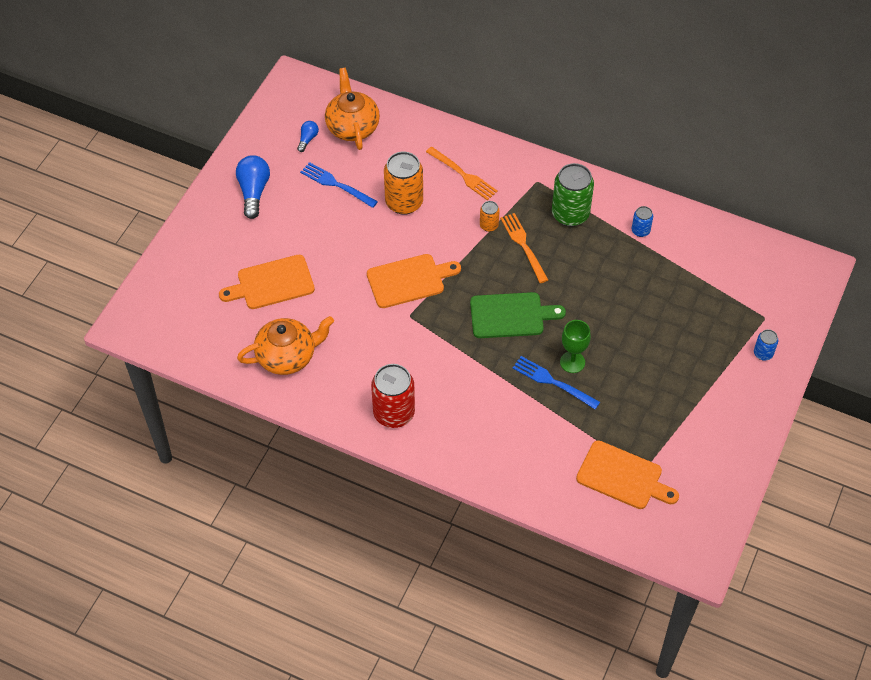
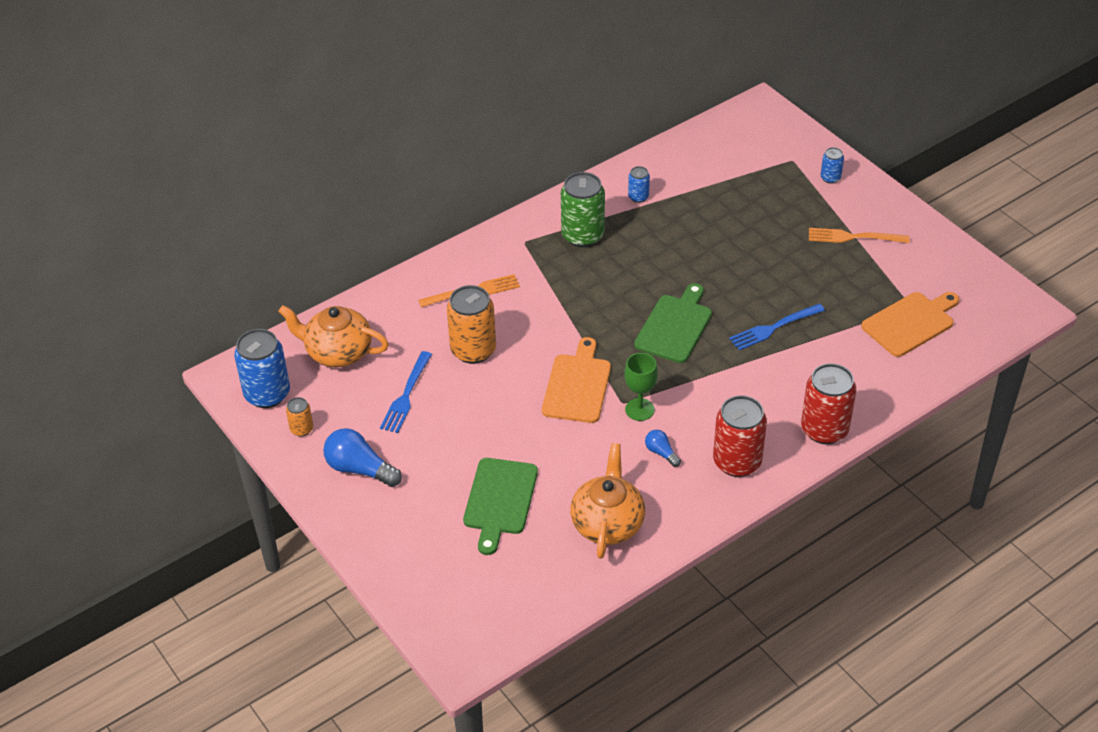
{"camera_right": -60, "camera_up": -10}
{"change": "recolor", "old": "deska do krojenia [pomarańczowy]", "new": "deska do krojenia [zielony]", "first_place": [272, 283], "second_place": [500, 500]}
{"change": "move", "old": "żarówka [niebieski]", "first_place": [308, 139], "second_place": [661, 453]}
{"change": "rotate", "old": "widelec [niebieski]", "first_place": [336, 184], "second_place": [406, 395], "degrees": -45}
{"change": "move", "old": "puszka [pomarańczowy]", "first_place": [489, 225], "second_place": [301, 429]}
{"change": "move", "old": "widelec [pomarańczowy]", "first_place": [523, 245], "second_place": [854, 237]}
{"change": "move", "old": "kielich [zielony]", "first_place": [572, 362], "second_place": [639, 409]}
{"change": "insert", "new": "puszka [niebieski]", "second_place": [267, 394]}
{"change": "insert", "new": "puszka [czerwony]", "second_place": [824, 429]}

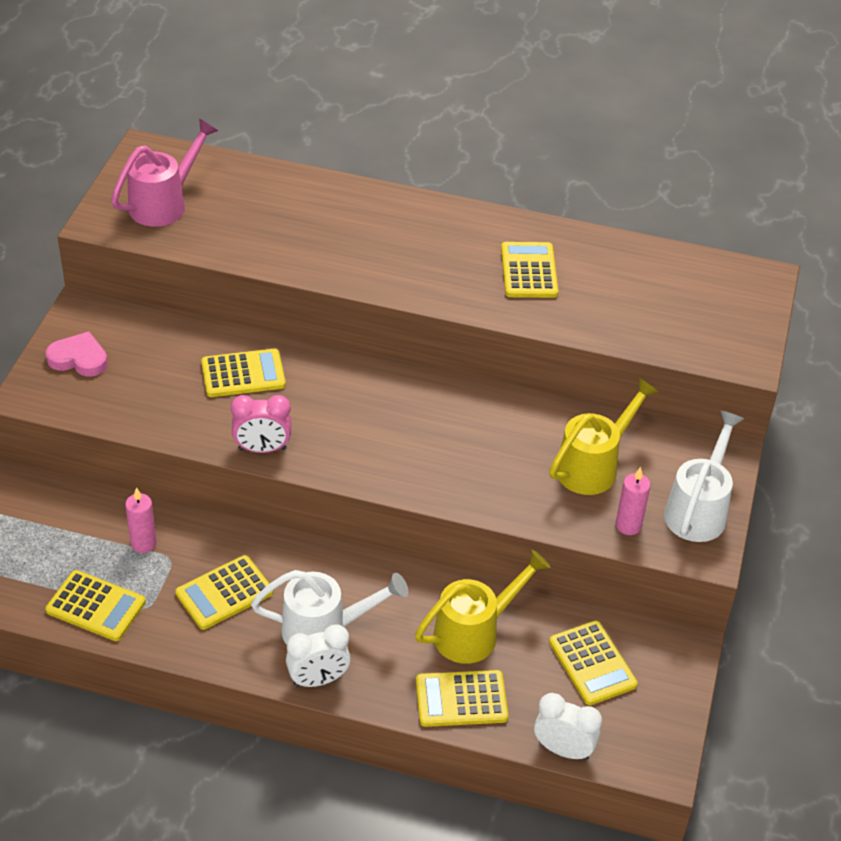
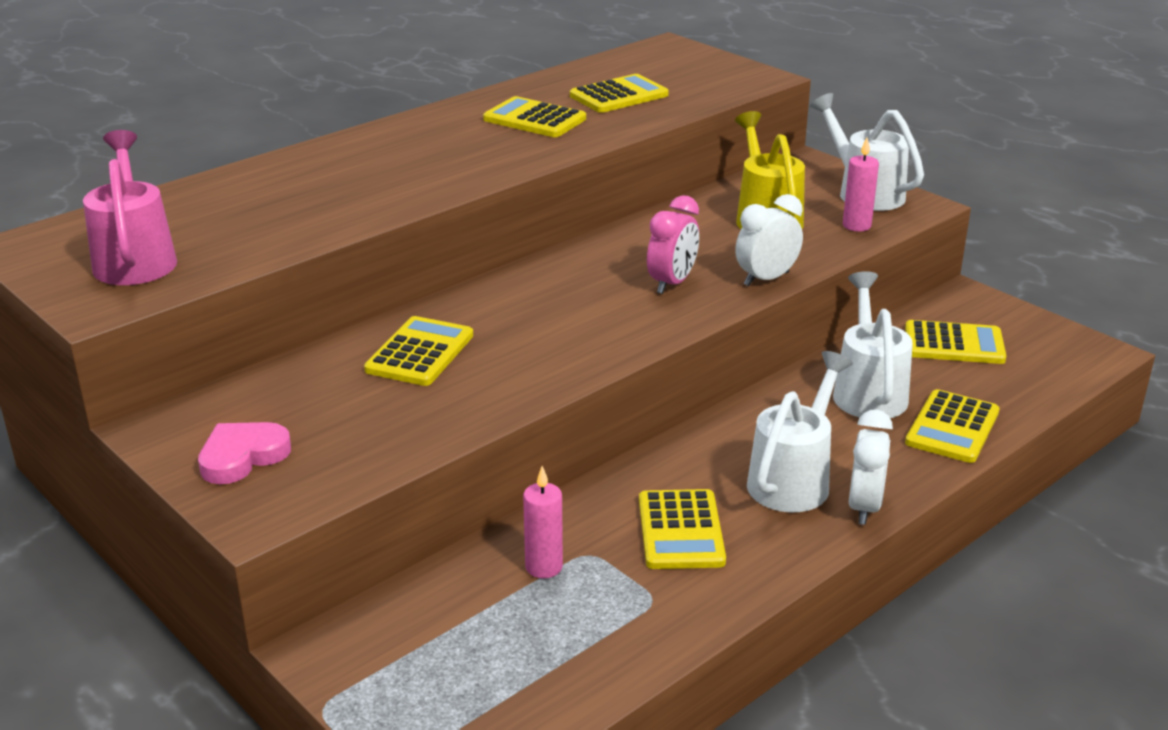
{"camera_right": -55, "camera_up": -15}
{"change": "move", "old": "kalkulator [żółty]", "first_place": [96, 606], "second_place": [619, 95]}
{"change": "move", "old": "budzik [różowy]", "first_place": [262, 449], "second_place": [672, 283]}
{"change": "recolor", "old": "konewka [żółty]", "new": "konewka [biały]", "first_place": [474, 632], "second_place": [868, 391]}
{"change": "move", "old": "budzik [biały]", "first_place": [563, 750], "second_place": [766, 279]}

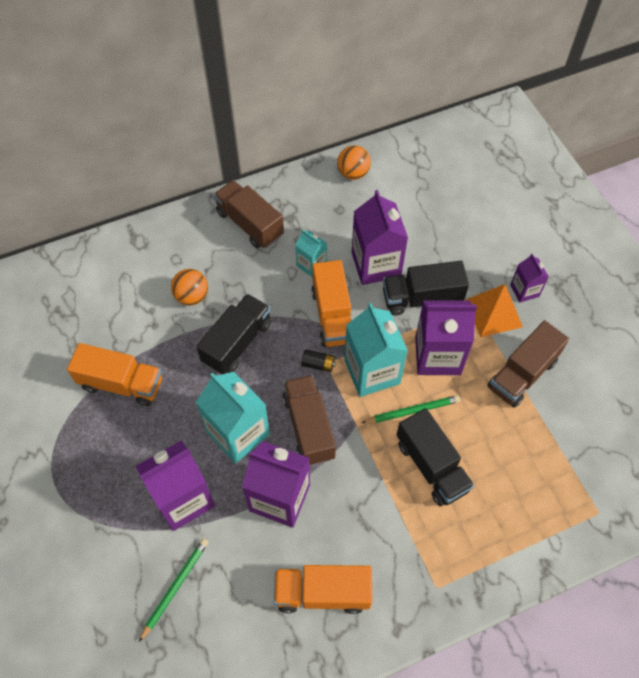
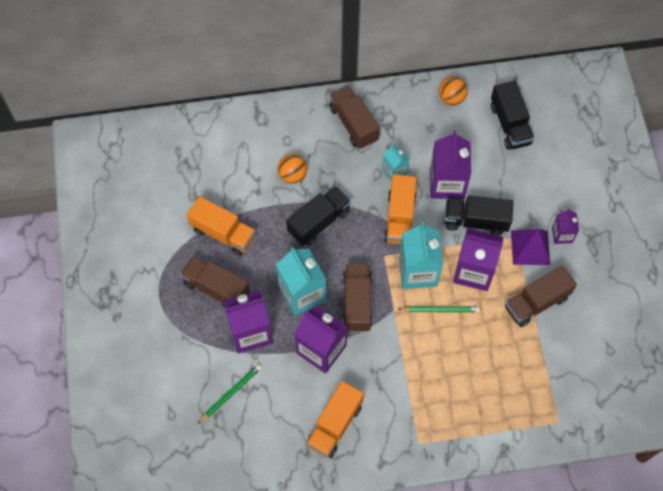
{"camera_right": 15, "camera_up": 5}
{"change": "rotate", "old": "ciężarówka [pomarańczowy]", "first_place": [322, 593], "second_place": [335, 425], "degrees": -75}
{"change": "delete", "old": "bateria [czarny]", "first_place": [318, 364]}
{"change": "move", "old": "ciężarówka [czarny]", "first_place": [431, 466], "second_place": [510, 124]}
{"change": "recolor", "old": "piramida [pomarańczowy]", "new": "piramida [fioletowy]", "first_place": [493, 313], "second_place": [530, 247]}
{"change": "insert", "new": "ciężarówka [brązowy]", "second_place": [216, 288]}

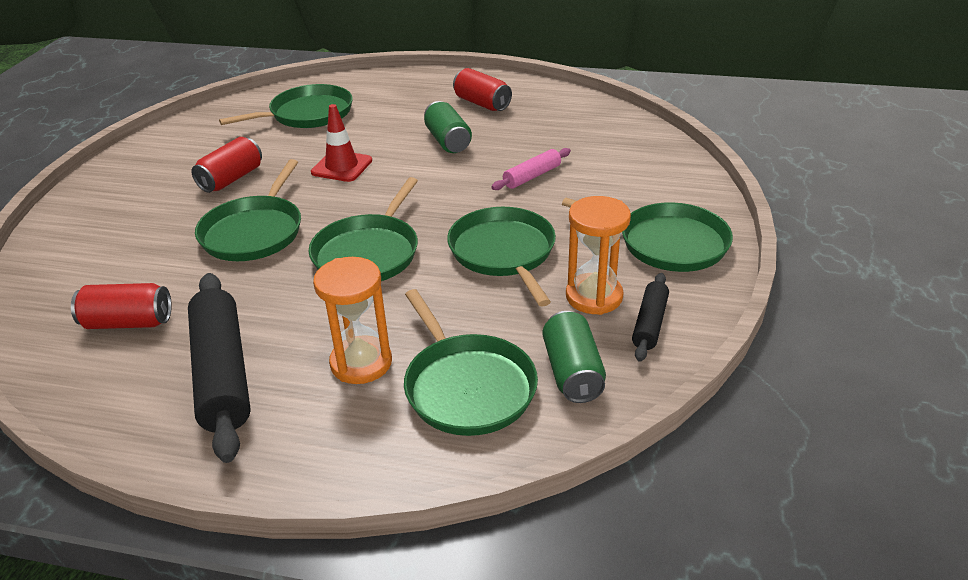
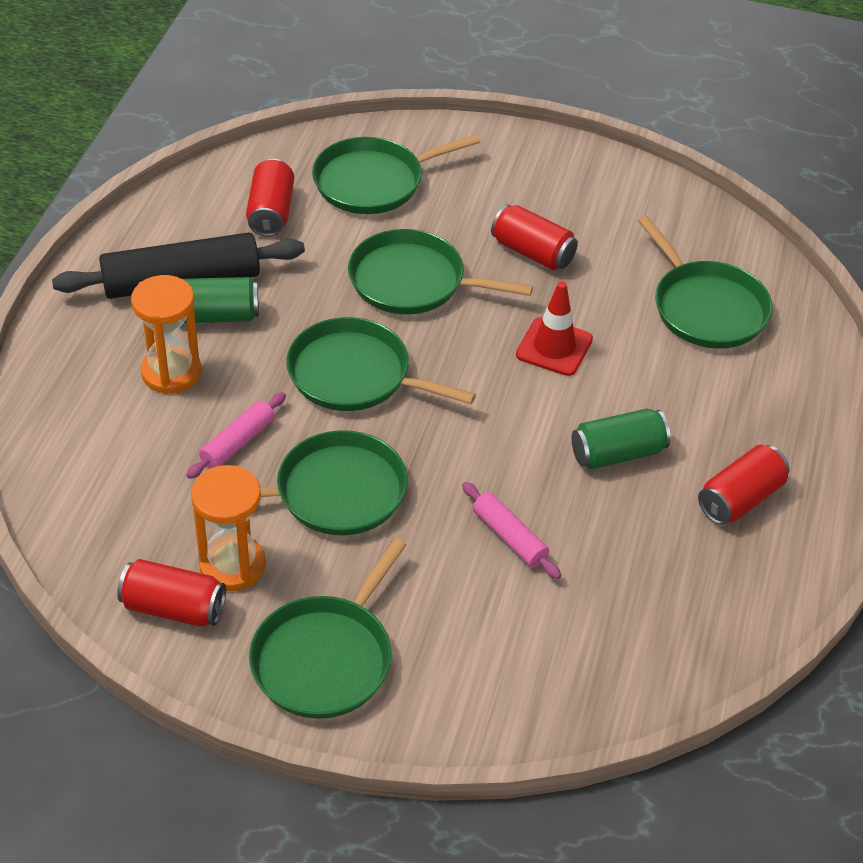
{"camera_right": 90, "camera_up": 10}
{"change": "move", "old": "patelnia [zielony]", "first_place": [467, 386], "second_place": [374, 182]}
{"change": "move", "old": "puszka [zielony]", "first_place": [572, 372], "second_place": [216, 315]}
{"change": "replace", "old": "wałek do ciasta [czarny]", "new": "puszka [czerwony]", "first_place": [650, 323], "second_place": [173, 608]}
{"change": "insert", "new": "wałek do ciasta [różowy]", "second_place": [238, 442]}

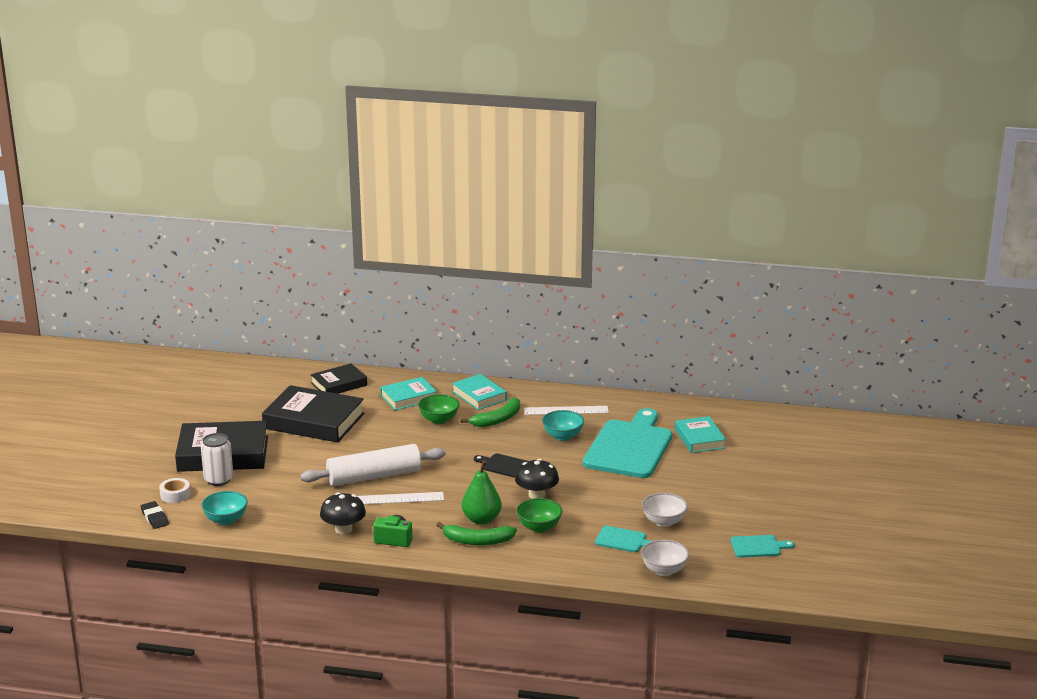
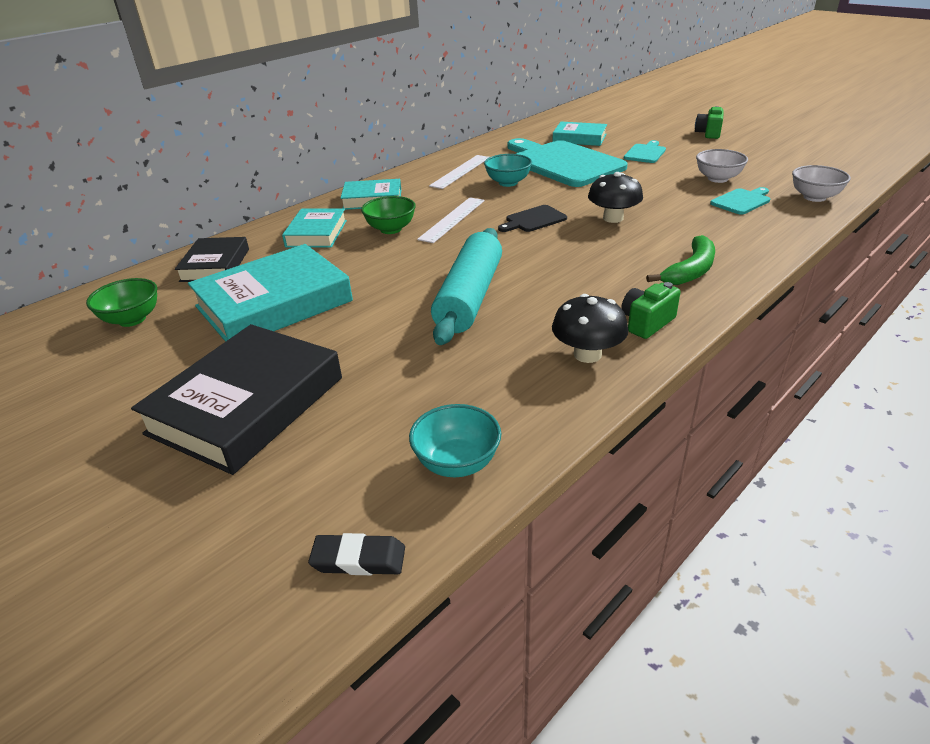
{"camera_right": -55, "camera_up": 10}
{"change": "delete", "old": "taśma klejąca [biały]", "first_place": [175, 495]}
{"change": "delete", "old": "puszka [biały]", "first_place": [218, 480]}
{"change": "recolor", "old": "książka [czarny]", "new": "książka [turkusowy]", "first_place": [313, 421], "second_place": [274, 304]}
{"change": "recolor", "old": "wałek do ciasta [biały]", "new": "wałek do ciasta [turkusowy]", "first_place": [374, 476], "second_place": [469, 297]}
{"change": "move", "old": "linijka [biały]", "first_place": [397, 498], "second_place": [452, 219]}
{"change": "delete", "old": "banan [zielony]", "first_place": [497, 419]}
{"change": "delete", "old": "gruszka [zielony]", "first_place": [481, 519]}
{"change": "move", "old": "miska [zielony]", "first_place": [539, 527], "second_place": [132, 319]}
{"change": "move", "old": "deska do krojenia [turkusowy]", "first_place": [758, 547], "second_place": [645, 153]}
{"change": "insert", "new": "aparat fotograficzny [zielony]", "second_place": [708, 133]}

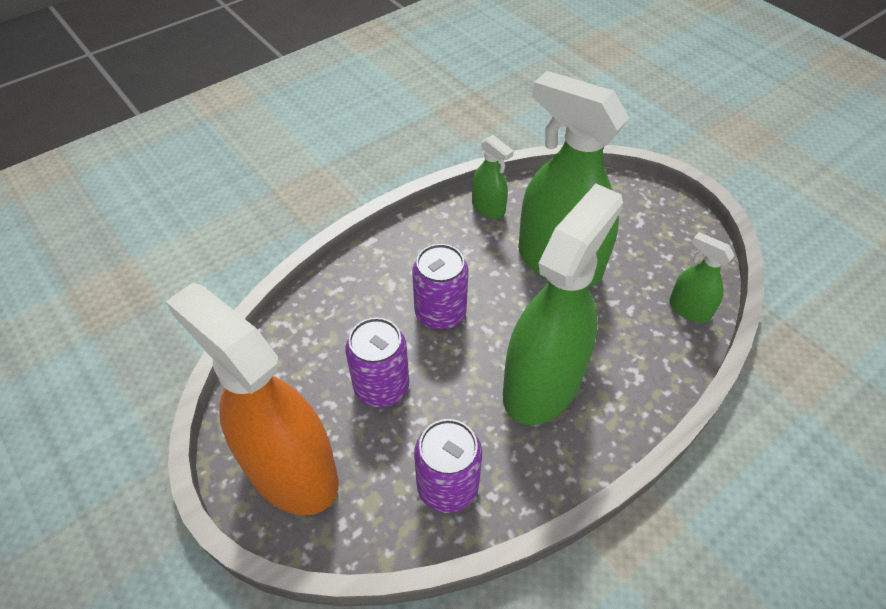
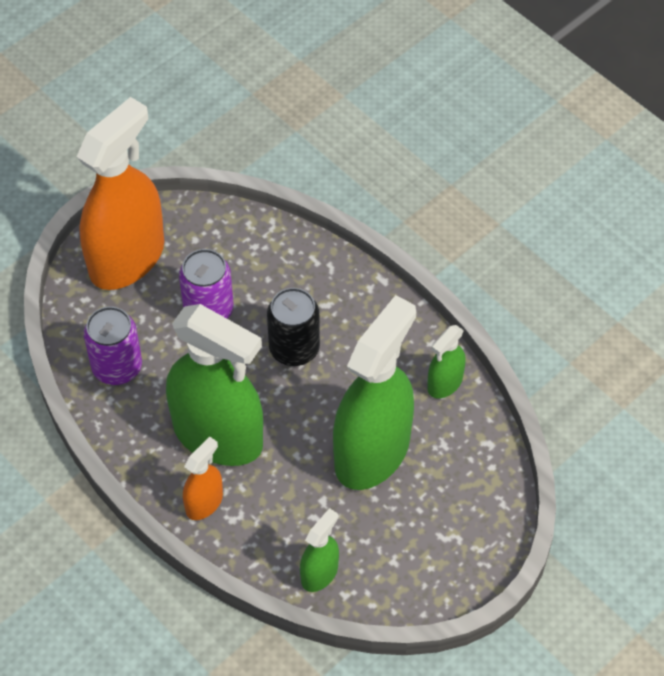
{"camera_right": 85, "camera_up": 5}
{"change": "recolor", "old": "puszka [fioletowy]", "new": "puszka [czarny]", "first_place": [440, 313], "second_place": [294, 348]}
{"change": "insert", "new": "spryskiwacz [pomarańczowy]", "second_place": [204, 503]}

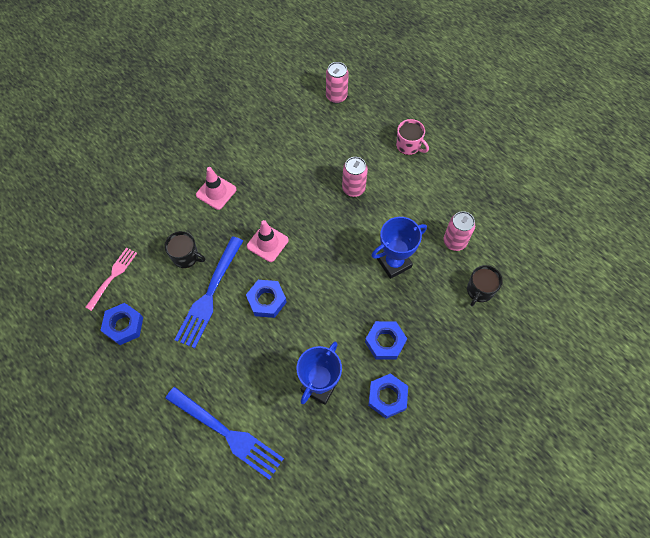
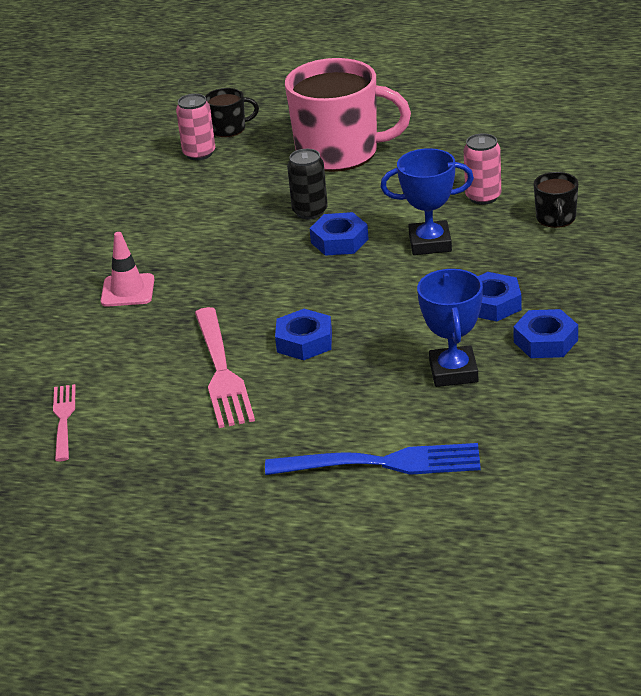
{"camera_right": -30, "camera_up": -30}
{"change": "move", "old": "nakrętka [niebieski]", "first_place": [124, 325], "second_place": [339, 241]}
{"change": "move", "old": "kubek [czarny]", "first_place": [186, 257], "second_place": [229, 129]}
{"change": "recolor", "old": "widelec [niebieski]", "new": "widelec [różowy]", "first_place": [210, 294], "second_place": [221, 371]}
{"change": "delete", "old": "pachołek [różowy]", "first_place": [267, 243]}
{"change": "recolor", "old": "puszka [różowy]", "new": "puszka [czarny]", "first_place": [353, 189], "second_place": [310, 212]}
{"change": "rotate", "old": "puchar [niebieski]", "first_place": [394, 263], "second_place": [430, 243], "degrees": 60}
{"change": "resize", "old": "kubek [różowy]", "first_place": [408, 146], "second_place": [339, 152], "factor": 2.21}

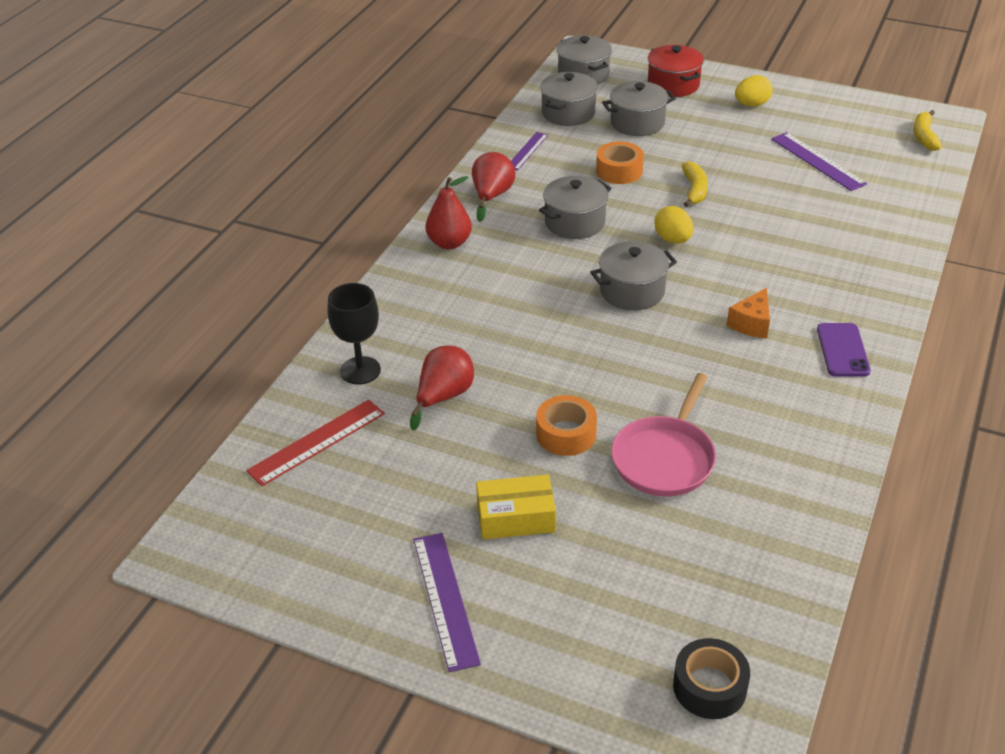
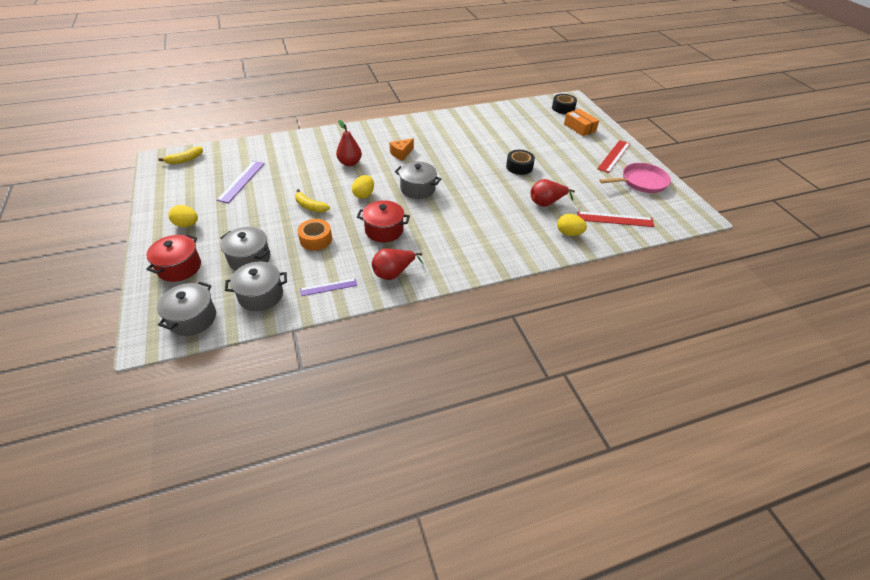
{"camera_right": -135, "camera_up": 5}
{"change": "replace", "old": "kielich [czarny]", "new": "jajko [żółty]", "first_place": [360, 370], "second_place": [569, 233]}
{"change": "recolor", "old": "linijka [fioletowy]", "new": "linijka [czerwony]", "first_place": [445, 599], "second_place": [614, 156]}
{"change": "move", "old": "gruszka [czerwony]", "first_place": [449, 243], "second_place": [350, 163]}
{"change": "delete", "old": "pudełko [żółty]", "first_place": [515, 517]}
{"change": "recolor", "old": "taśma klejąca [pomarańczowy]", "new": "taśma klejąca [czarny]", "first_place": [566, 434], "second_place": [519, 167]}
{"change": "recolor", "old": "garnek [szary]", "new": "garnek [czerwony]", "first_place": [574, 222], "second_place": [384, 230]}
{"change": "move", "old": "patelnia [różowy]", "first_place": [665, 458], "second_place": [641, 182]}
{"change": "rotate", "old": "banan [żółty]", "first_place": [694, 190], "second_place": [310, 206], "degrees": -105}
{"change": "rotate", "old": "ser [pomarańczowy]", "first_place": [751, 324], "second_place": [401, 153], "degrees": 150}
{"change": "delete", "old": "telefon [fioletowy]", "first_place": [843, 350]}
{"change": "insert", "new": "pudełko [pomarańczowy]", "second_place": [579, 127]}

